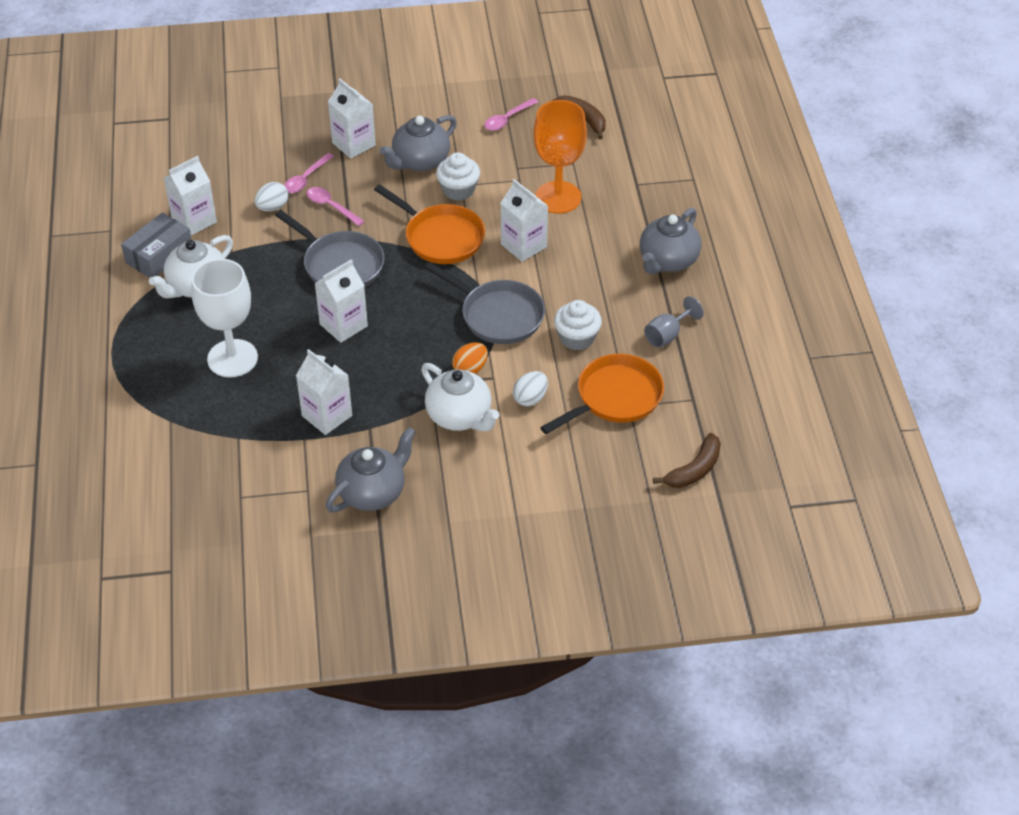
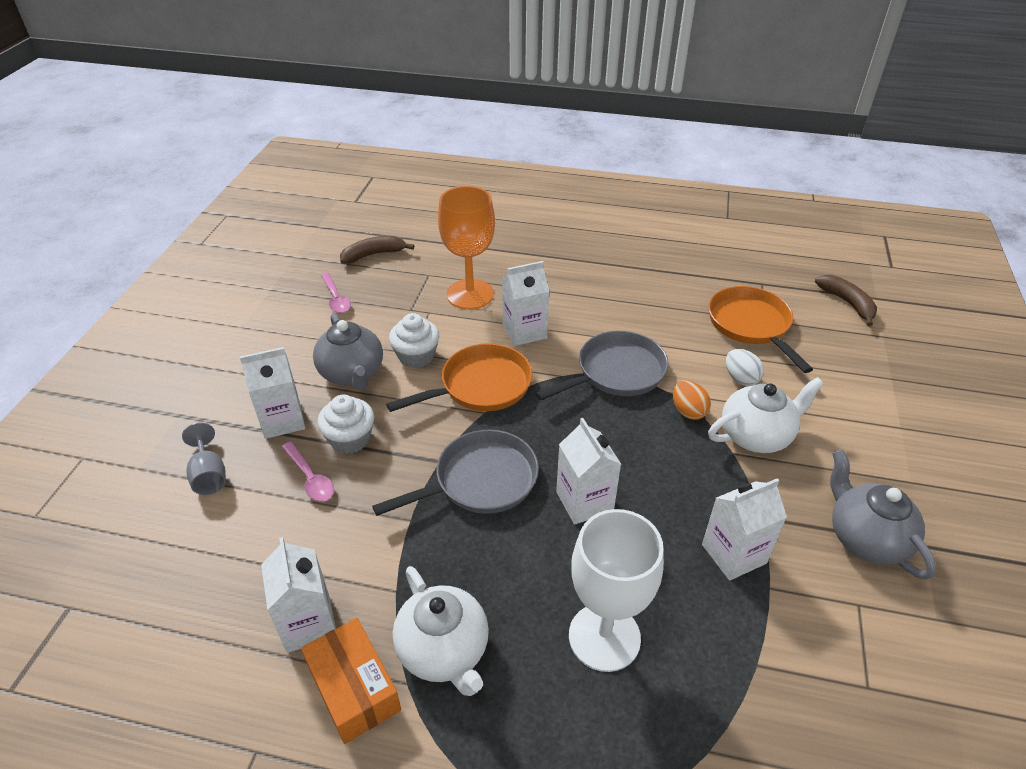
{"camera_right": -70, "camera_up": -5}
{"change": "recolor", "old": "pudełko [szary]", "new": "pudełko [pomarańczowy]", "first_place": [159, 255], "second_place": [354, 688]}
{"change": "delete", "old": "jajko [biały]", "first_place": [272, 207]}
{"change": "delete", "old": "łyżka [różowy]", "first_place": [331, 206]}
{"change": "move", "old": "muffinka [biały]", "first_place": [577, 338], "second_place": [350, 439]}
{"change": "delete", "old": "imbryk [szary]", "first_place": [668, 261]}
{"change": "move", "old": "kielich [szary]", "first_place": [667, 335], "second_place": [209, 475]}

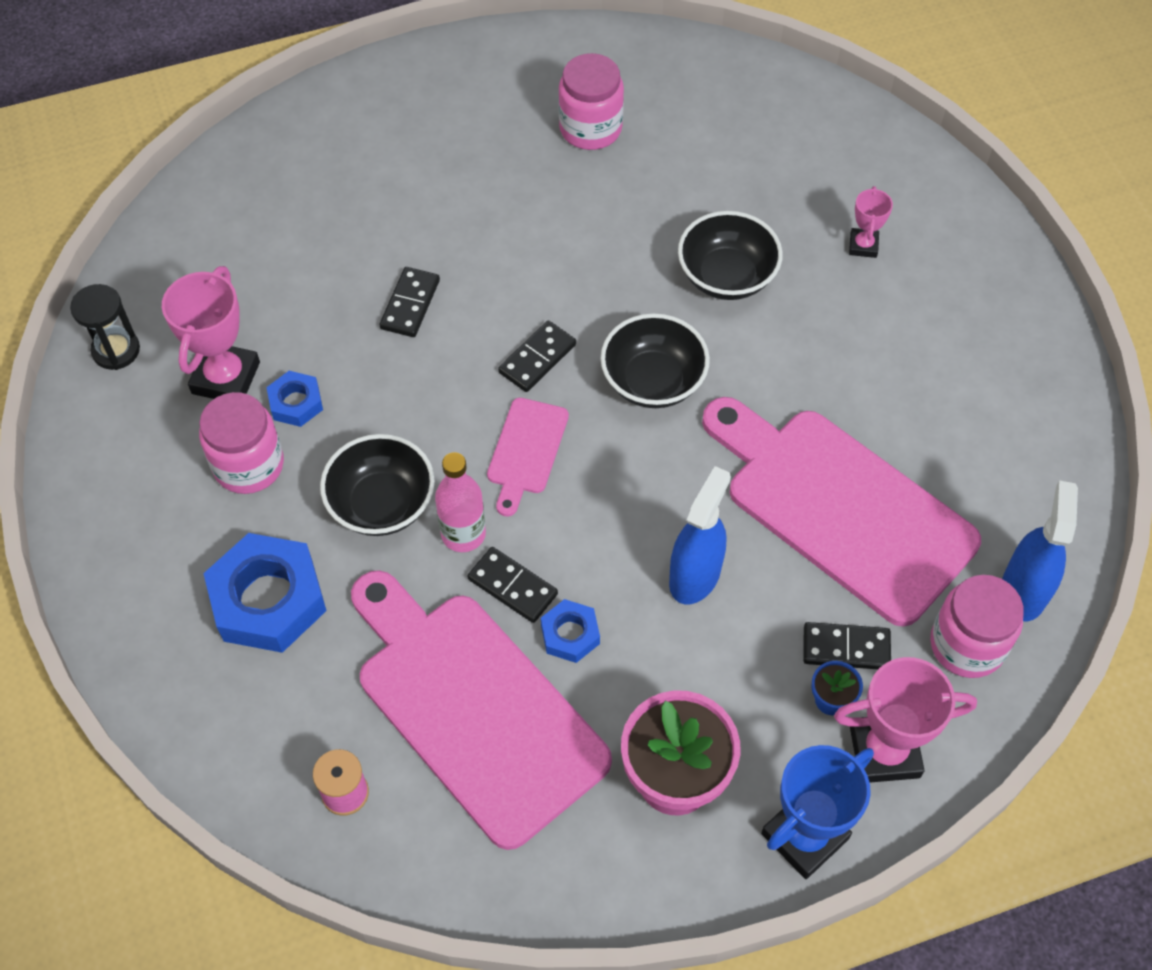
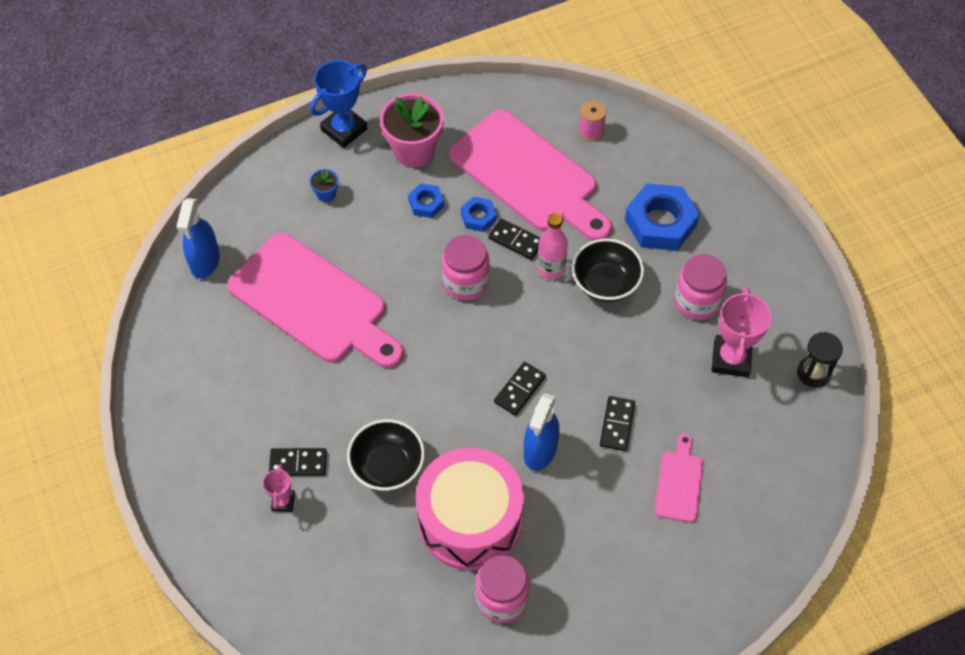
{"camera_right": 175, "camera_up": 0}
{"change": "move", "old": "nakrętka [niebieski]", "first_place": [296, 403], "second_place": [426, 203]}
{"change": "move", "old": "deska do krojenia [różowy]", "first_place": [526, 451], "second_place": [679, 482]}
{"change": "delete", "old": "miska [czarny]", "first_place": [653, 381]}
{"change": "move", "old": "spryskiwacz [niebieski]", "first_place": [695, 575], "second_place": [540, 450]}
{"change": "move", "old": "kostka domina [czarny]", "first_place": [846, 648], "second_place": [298, 463]}
{"change": "delete", "old": "puchar [różowy]", "first_place": [884, 752]}
{"change": "move", "old": "słoik [różowy]", "first_place": [967, 645], "second_place": [466, 282]}
{"change": "insert", "new": "bęben [różowy]", "second_place": [470, 520]}

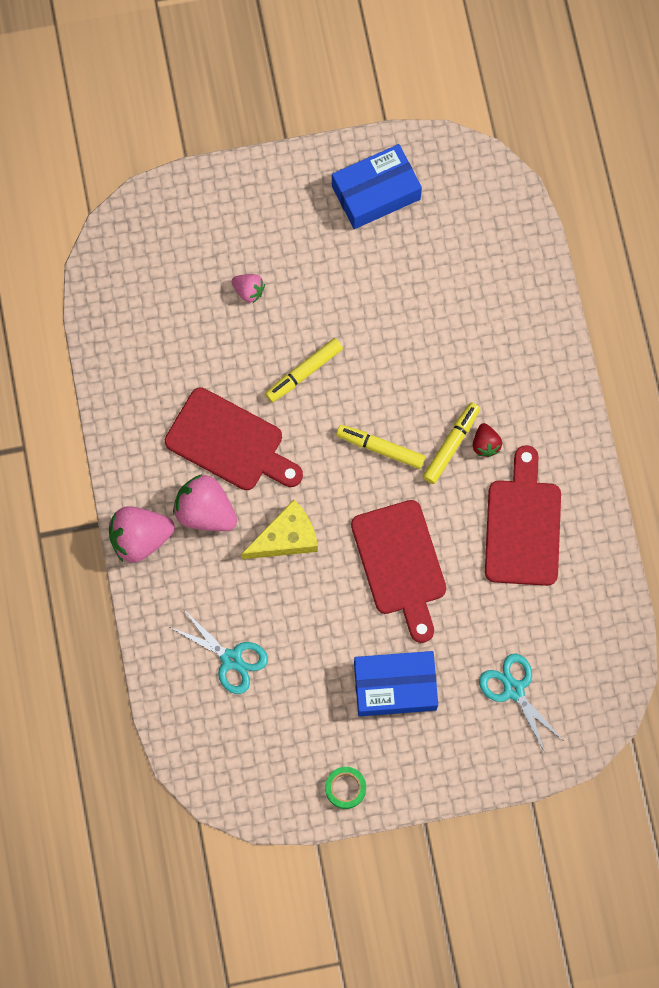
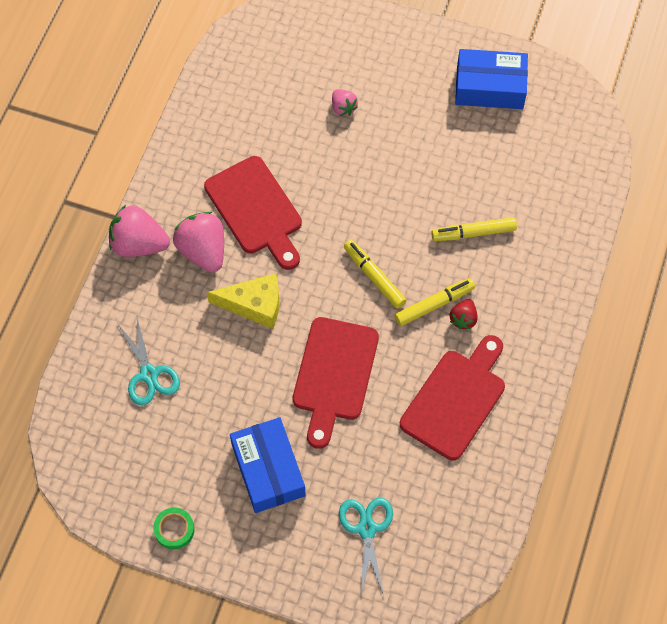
{"camera_right": 30, "camera_up": -10}
{"change": "move", "old": "flamaster [żółty]", "first_place": [304, 372], "second_place": [473, 233]}
{"change": "rotate", "old": "pudełko [niebieski]", "first_place": [395, 686], "second_place": [268, 470], "degrees": 45}

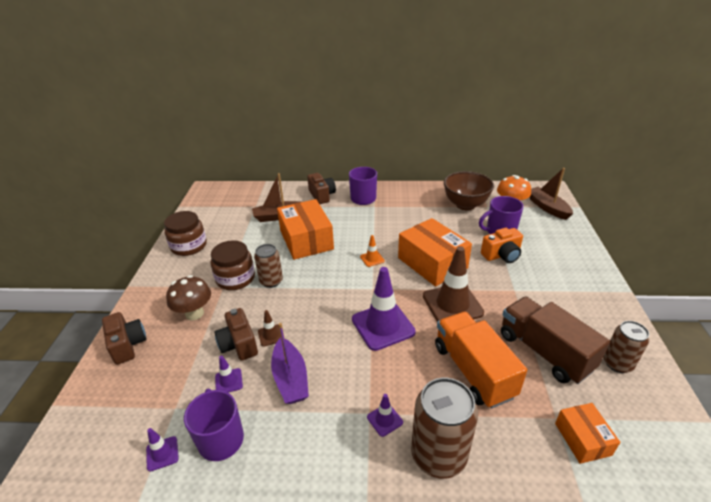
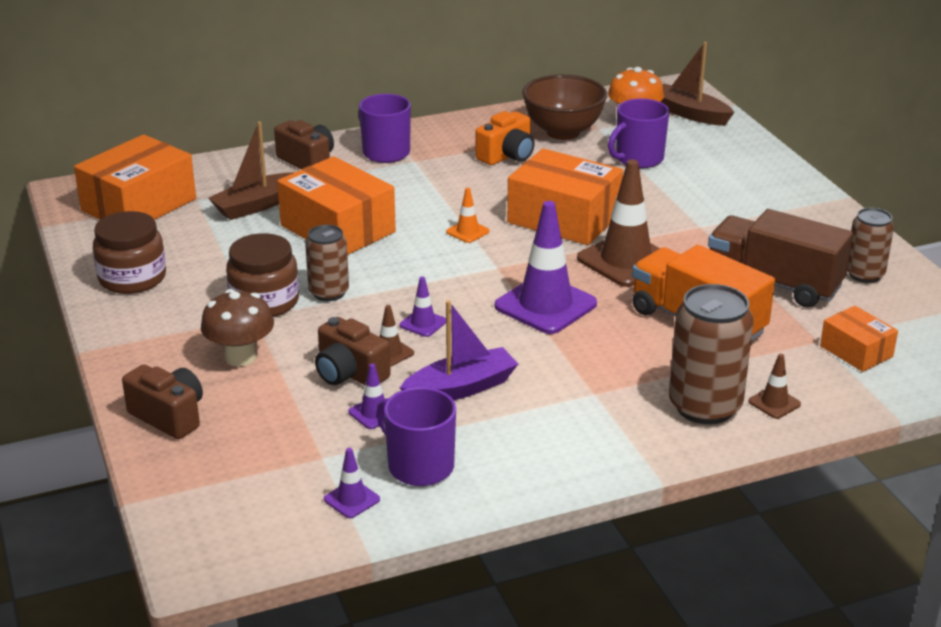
{"camera_right": -25, "camera_up": -5}
{"change": "rotate", "old": "łódka [fioletowy]", "first_place": [290, 378], "second_place": [460, 388], "degrees": -75}
{"change": "move", "old": "pachołek [fioletowy]", "first_place": [384, 420], "second_place": [423, 323]}
{"change": "move", "old": "aparat fotograficzny [pomarańczowy]", "first_place": [502, 255], "second_place": [507, 156]}
{"change": "insert", "new": "pudełko [pomarańczowy]", "second_place": [139, 205]}
{"change": "insert", "new": "pachołek [brązowy]", "second_place": [774, 403]}

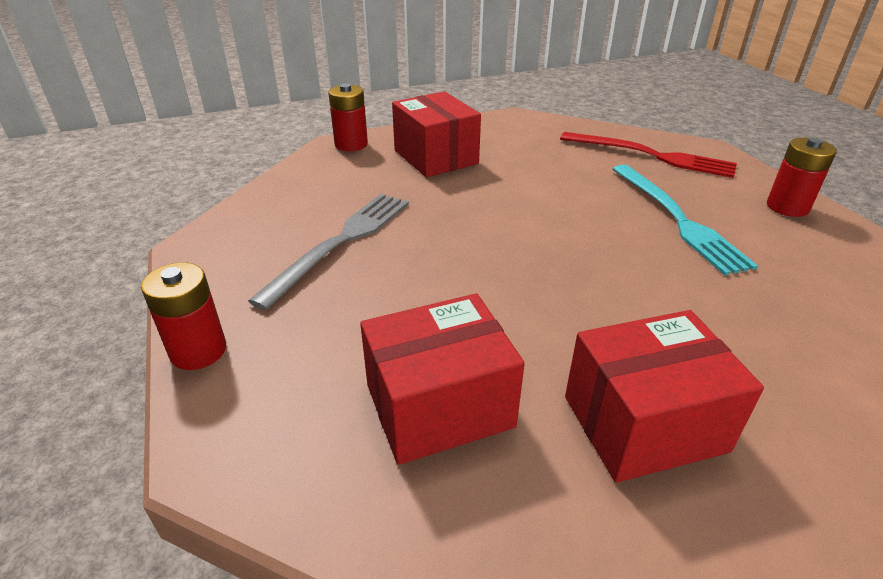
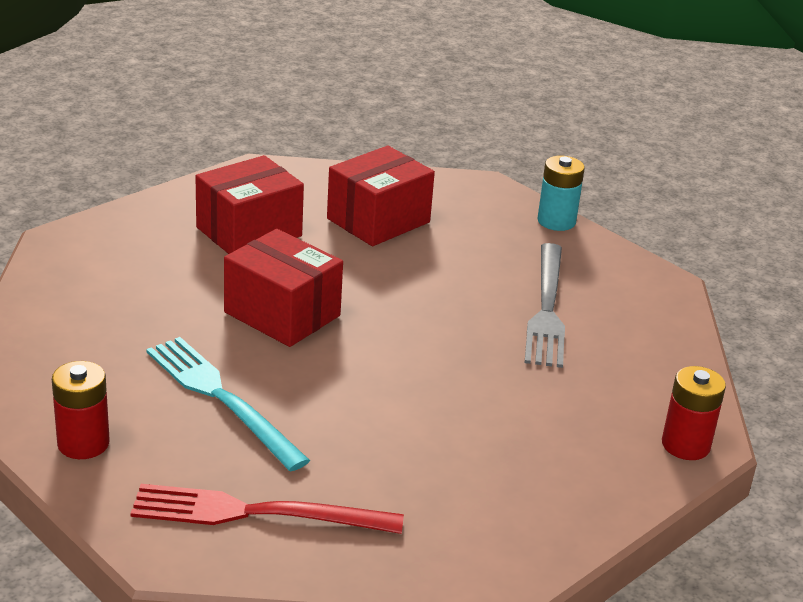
{"camera_right": 155, "camera_up": -5}
{"change": "recolor", "old": "bateria [czerwony]", "new": "bateria [turkusowy]", "first_place": [198, 351], "second_place": [556, 221]}
{"change": "move", "old": "pudełko [czerwony]", "first_place": [436, 157], "second_place": [282, 314]}

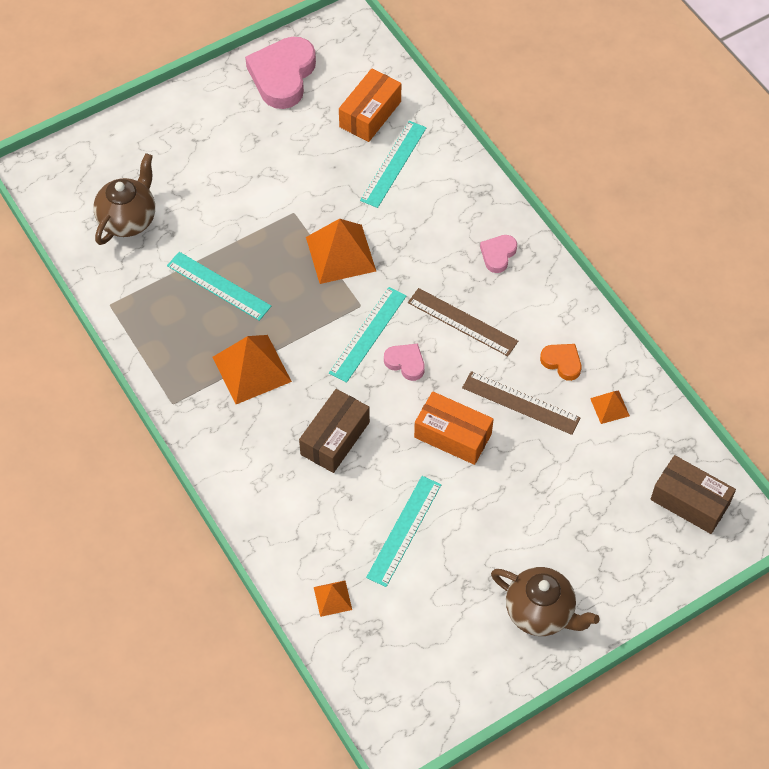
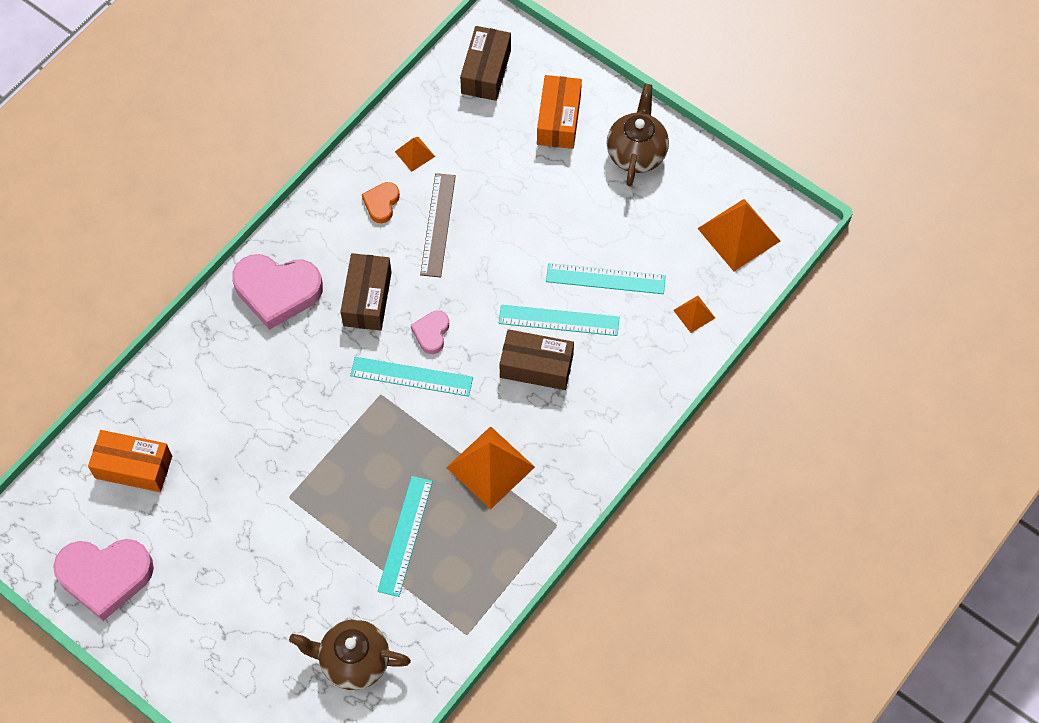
{"camera_right": -110, "camera_up": 5}
{"change": "move", "old": "piramida [pomarańczowy]", "first_place": [340, 253], "second_place": [738, 234]}
{"change": "move", "old": "linijka [turkusowy]", "first_place": [393, 164], "second_place": [559, 320]}
{"change": "replace", "old": "linijka [brązowy]", "new": "pudełko [brązowy]", "first_place": [462, 322], "second_place": [367, 299]}
{"change": "move", "old": "pudełko [pomarańczowy]", "first_place": [453, 435], "second_place": [558, 120]}
{"change": "resize", "old": "serce [różowy]", "first_place": [498, 254], "second_place": [277, 291], "factor": 2.02}

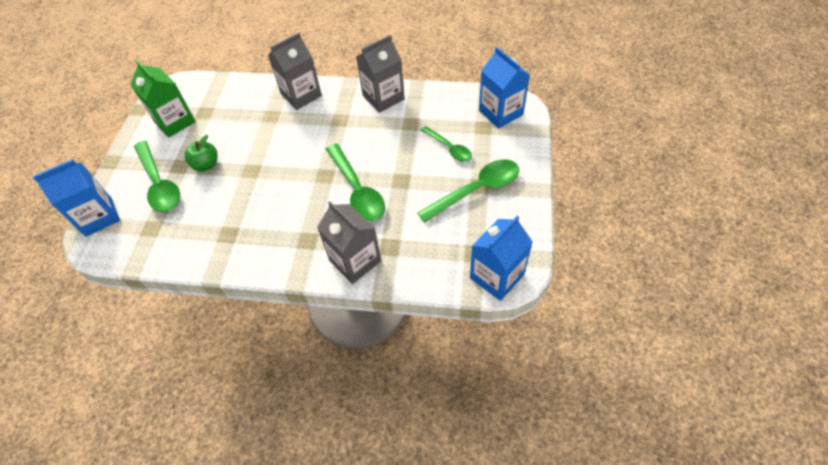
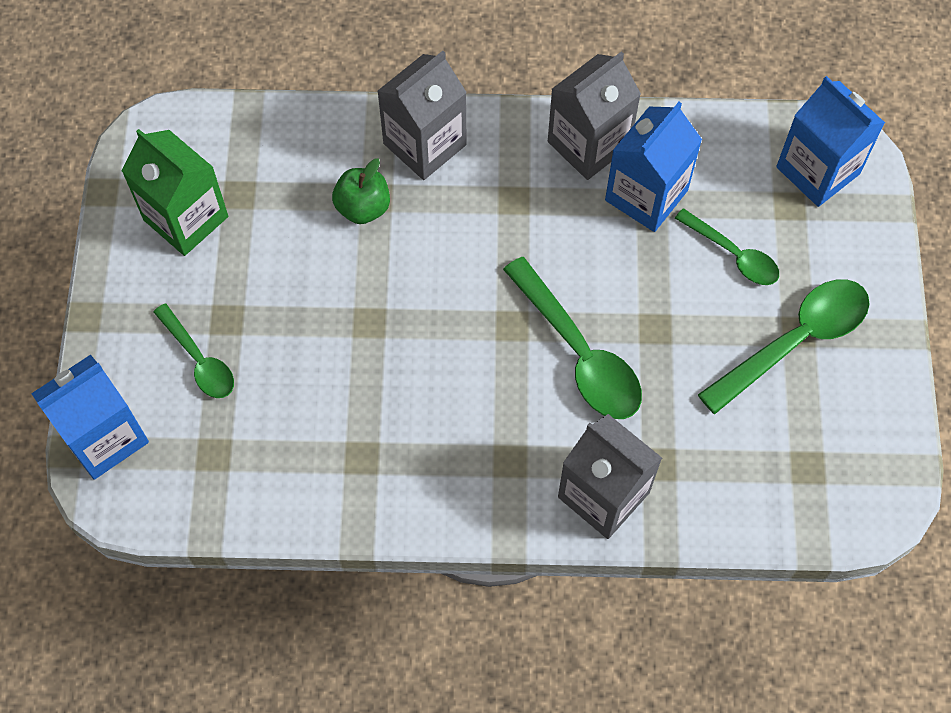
{"camera_right": -10, "camera_up": 10}
{"change": "resize", "old": "łyżka [zielony]", "first_place": [159, 184], "second_place": [199, 360], "factor": 0.61}
{"change": "move", "old": "jabłko [zielony]", "first_place": [206, 165], "second_place": [363, 207]}
{"change": "move", "old": "karton mleka [niebieski]", "first_place": [496, 276], "second_place": [646, 195]}

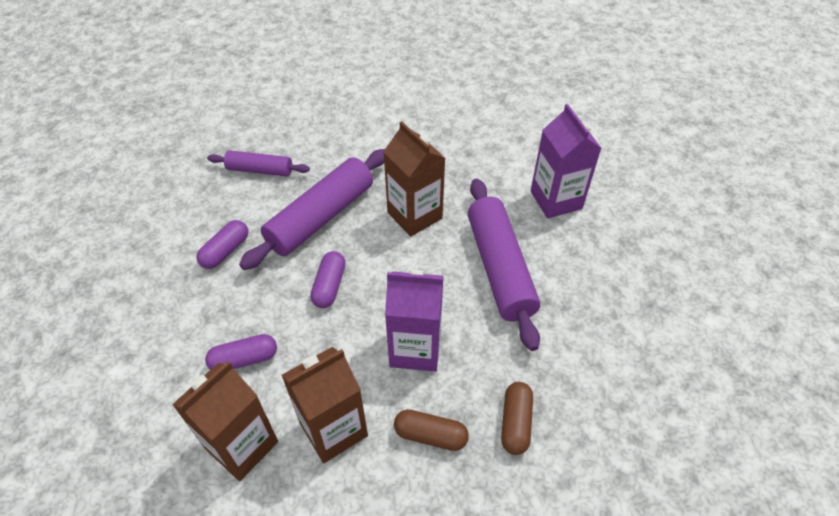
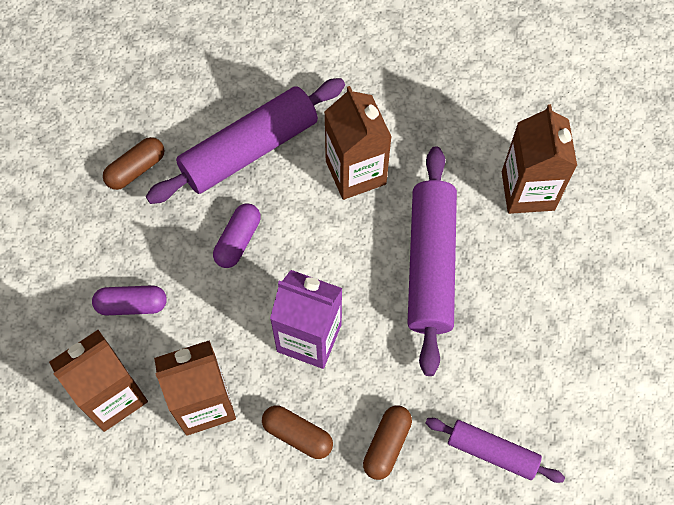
{"camera_right": 15, "camera_up": 15}
{"change": "recolor", "old": "kapsułka [fioletowy]", "new": "kapsułka [brązowy]", "first_place": [225, 251], "second_place": [136, 169]}
{"change": "move", "old": "wałek do ciasta [fioletowy]", "first_place": [260, 170], "second_place": [492, 452]}
{"change": "recolor", "old": "karton mleka [fioletowy]", "new": "karton mleka [brązowy]", "first_place": [556, 200], "second_place": [528, 191]}

